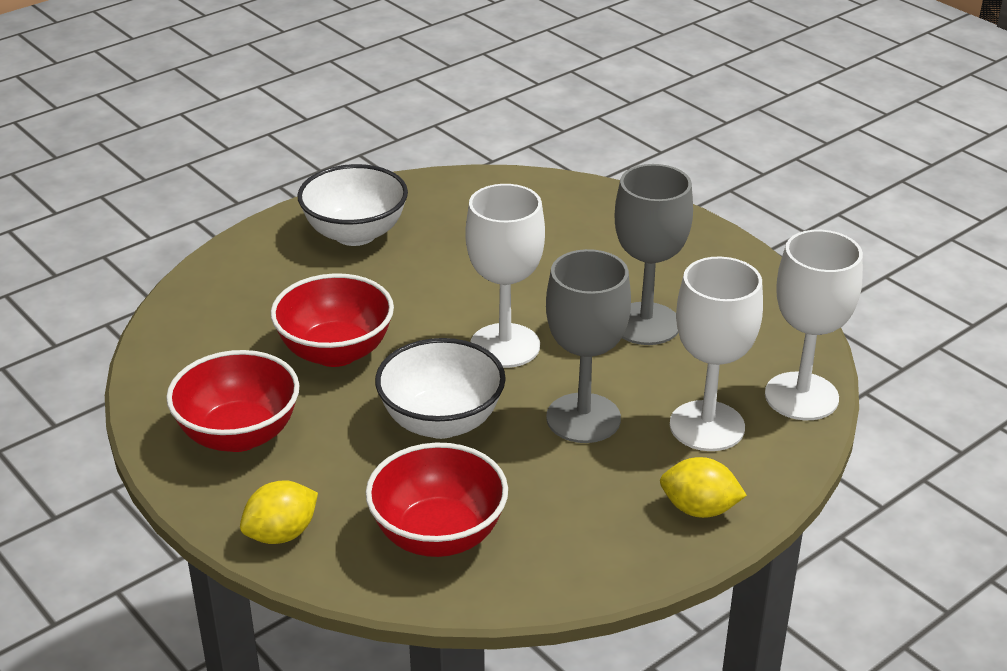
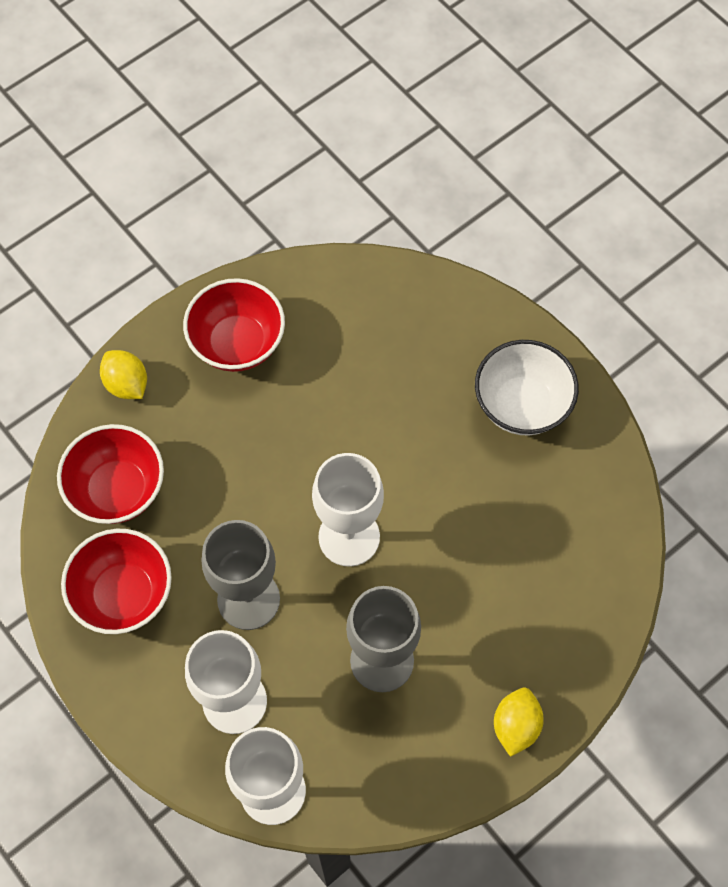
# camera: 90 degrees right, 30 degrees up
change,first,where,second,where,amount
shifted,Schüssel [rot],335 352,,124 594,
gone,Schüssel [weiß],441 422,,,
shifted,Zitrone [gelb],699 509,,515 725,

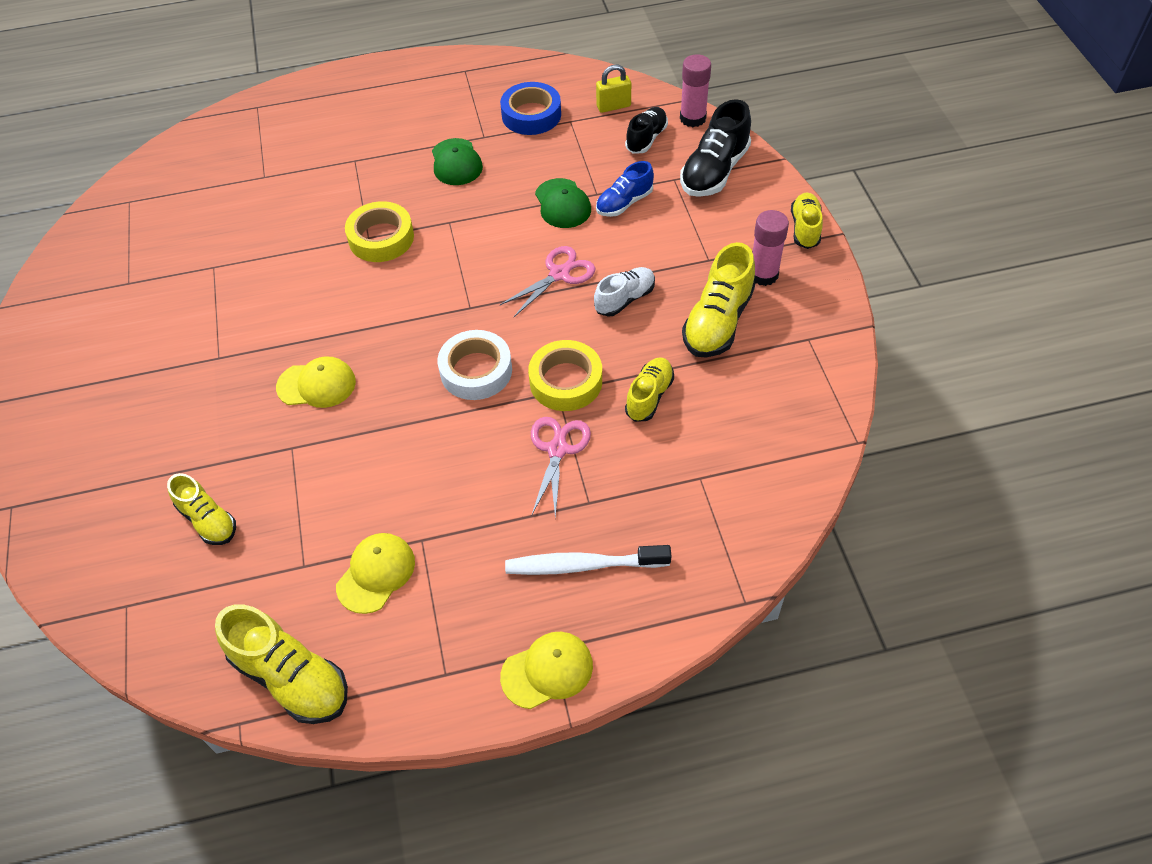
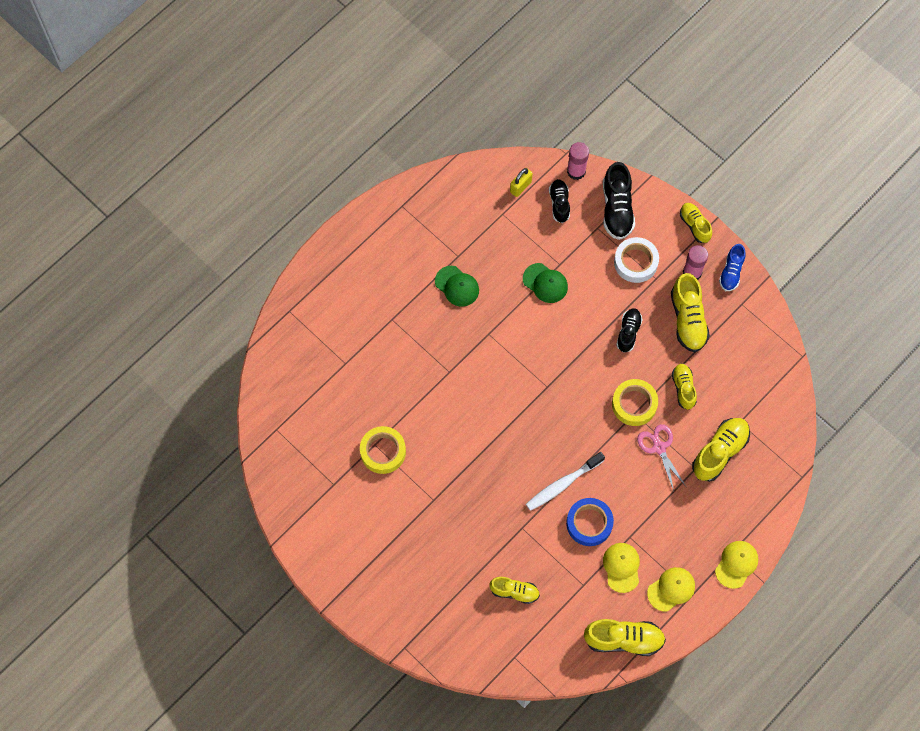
# camera: 35 degrees left, 15 degrees up
change,first,where,second,where,amount
shifted,Klebeband [blau],531 115,,589 523,
shifted,Schuh [blau],624 203,,731 272,
shifted,Klebeband [gelb],381 238,,383 451,
gone,Schere [rosa],559 274,,,
repainted,Schuh [weiß],625 299,Schuh [schwarz],628 332,
shifted,Klebeband [weiß],476 371,,635 262,
shifted,Kappe [gelb],316 385,,671 589,
shifted,Zahnbürste [weiß],582 565,,562 484,
new,,,Schuh [gelb],719 452,

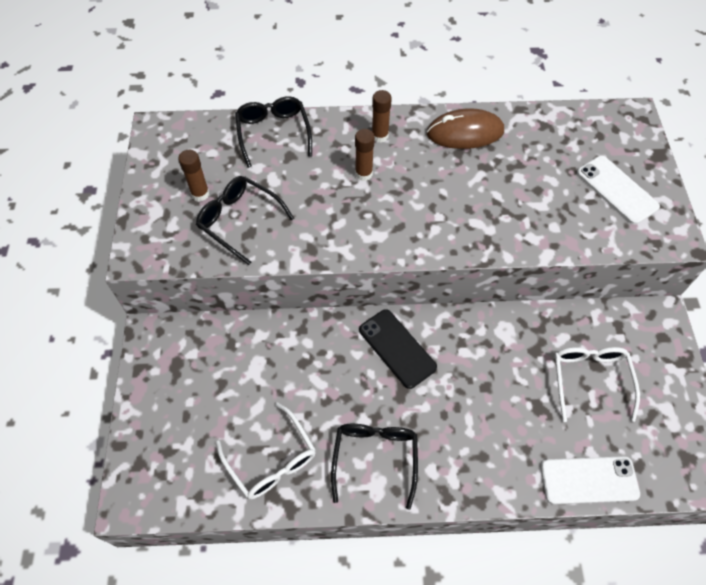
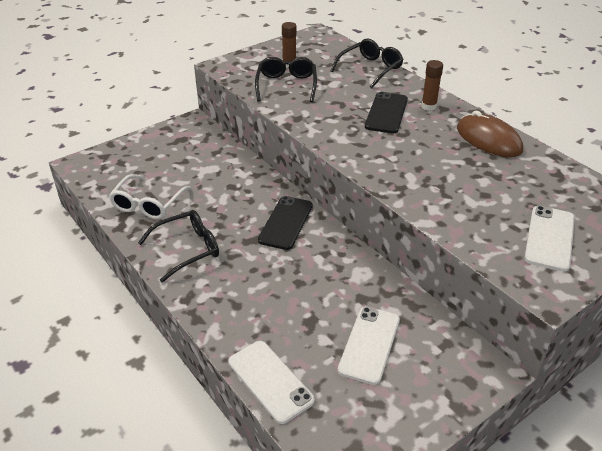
# camera: 55 degrees right, 20 degrees down
change,first,where,second,where,amount
swapped,Klebestift [braun],363 174,Handy [schwarz],386 113,
swapped,Brille [weiß],590 380,Handy [weiß],369 344,

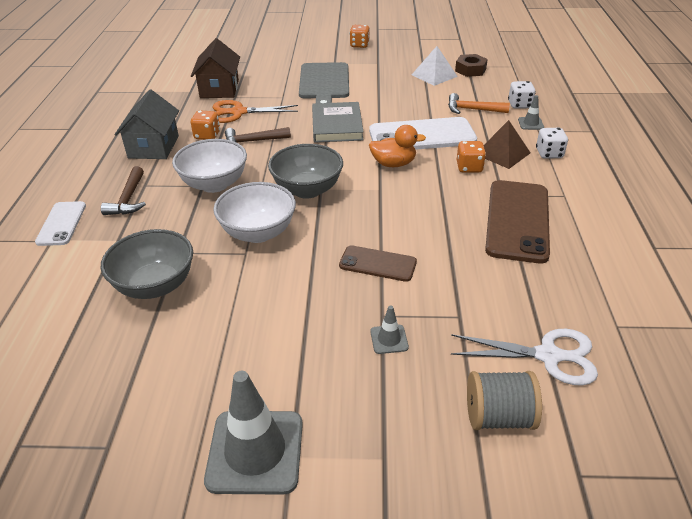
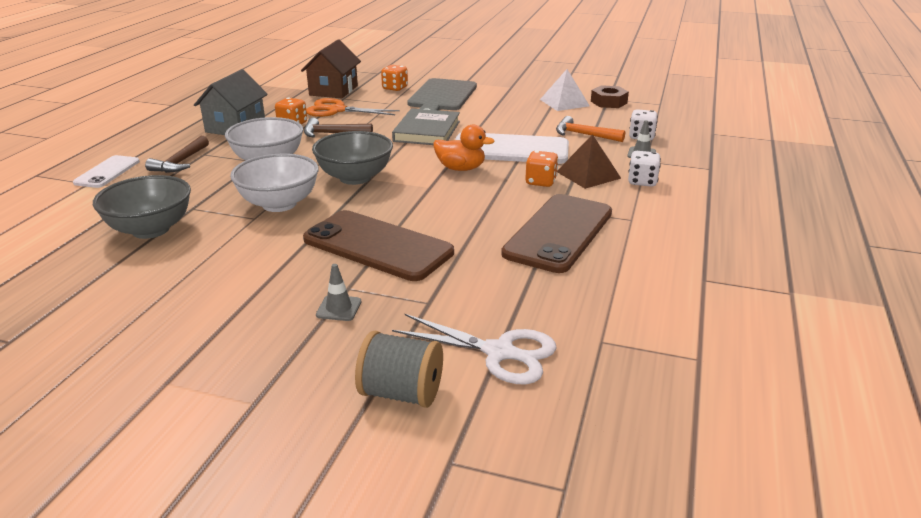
# camera: 15 degrees right, 10 degrees down
change,first,where,second,where,amount
shifted,Spielwürfel [orange],359 45,,395 88,
scaled,Handy [braun],377 264,,377 246,x1.81
gone,Leitkegel [grau],255 451,,,

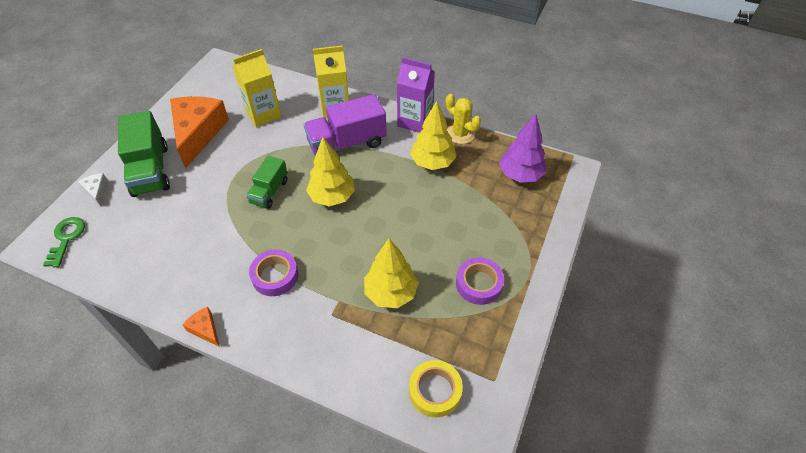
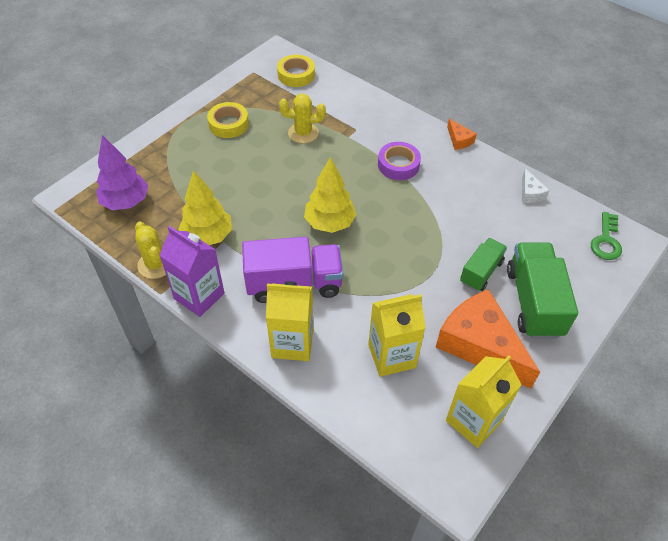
# camera: 165 degrees left, 0 degrees up
change,first,where,second,where,amount
rotated,Käse [orange],198 133,,480 345,120 degrees clockwise
shifted,Lastwagen [grün],269 191,,481 272,
shifted,Käse [weiß],97 191,,530 193,
swapped,Baum [gelb],390 293,Kaktus [gelb],303 133,
repainted,Klebeband [lila],479 284,Klebeband [gelb],228 124,
new,,,Getränkekarton [gelb],473 421,

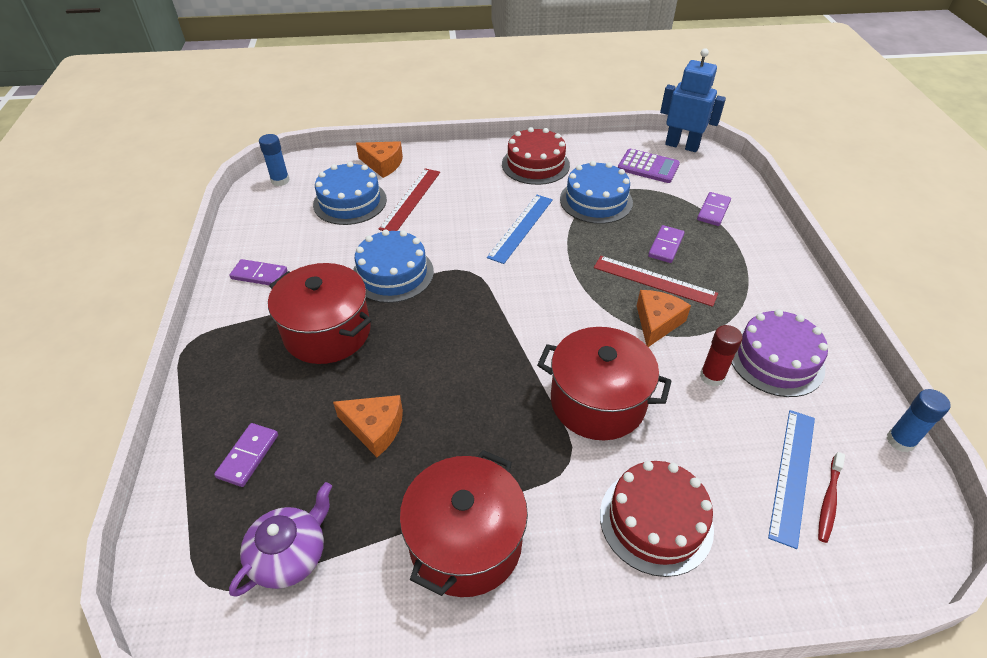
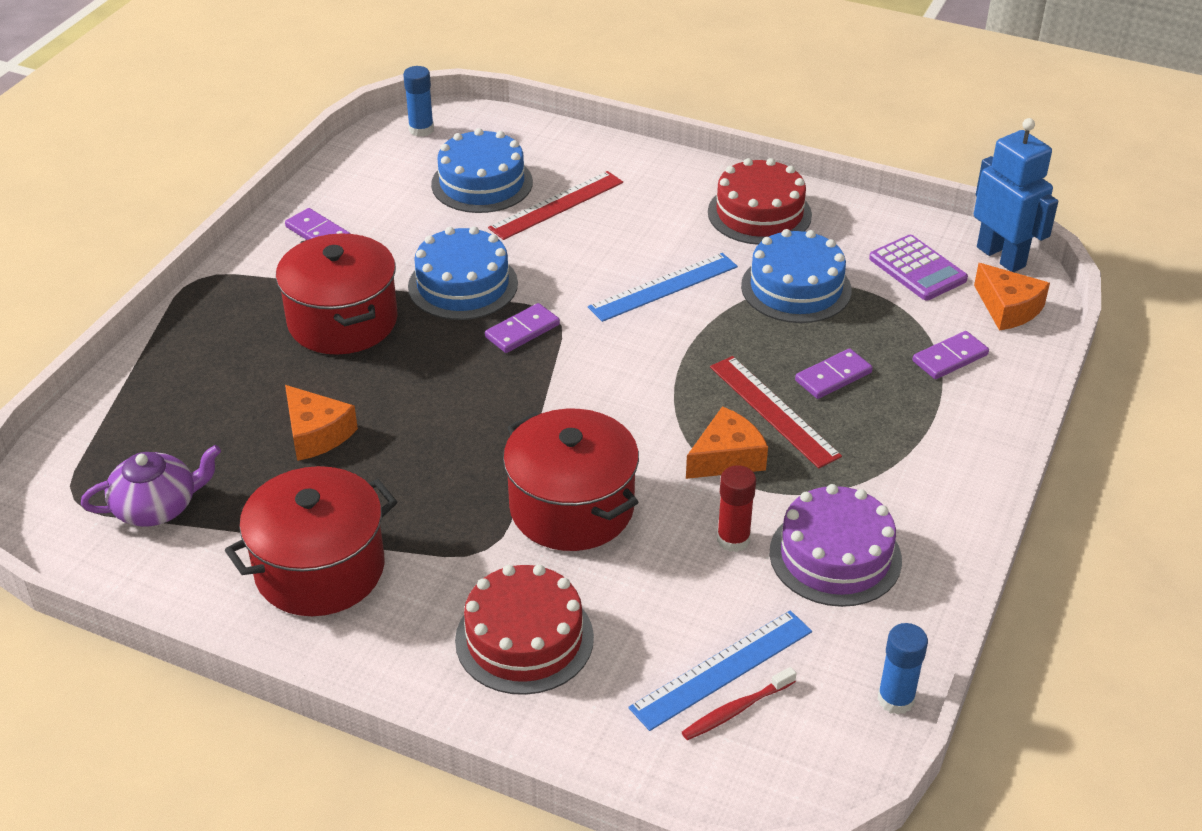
# camera: 30 degrees right, 5 degrees down
change,first,where,second,where,amount
shifted,Käse [orange],383 164,,1008 308,
shifted,Dominostein [lila],248 456,,522 331,

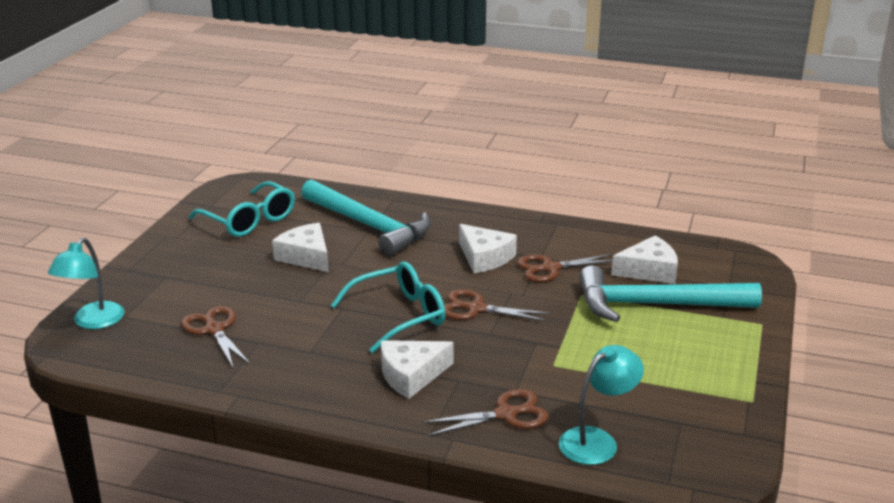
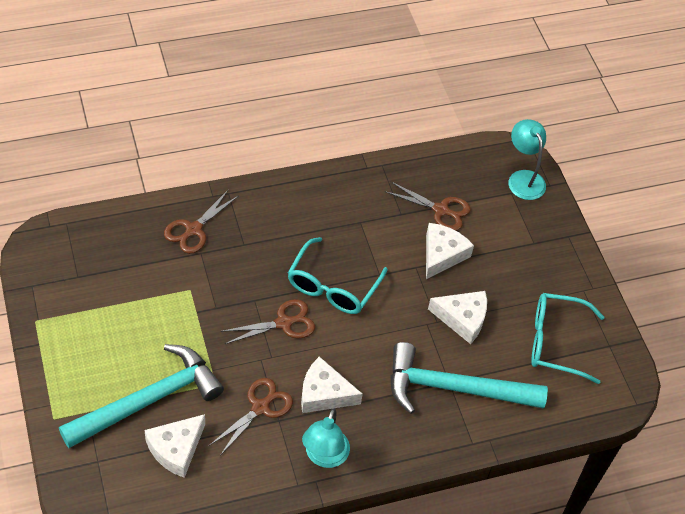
# camera: 140 degrees right, 25 degrees up
change,first,where,second,where,amount
shifted,Käse [weiß],411 375,,442 255,
shifted,Lampe [türkis],597 441,,324 457,

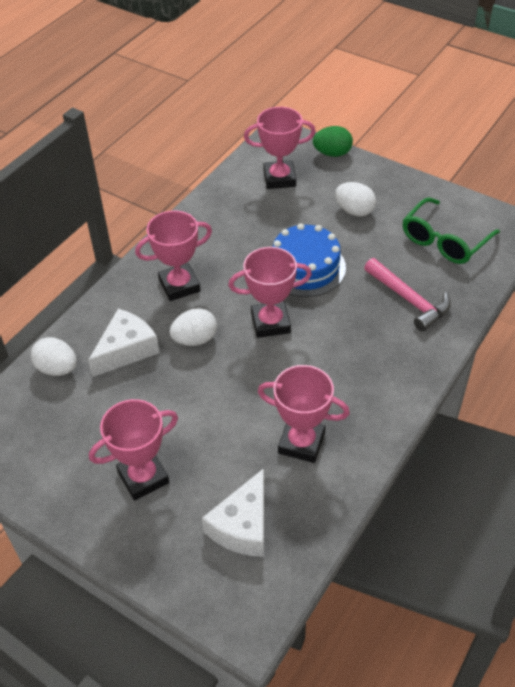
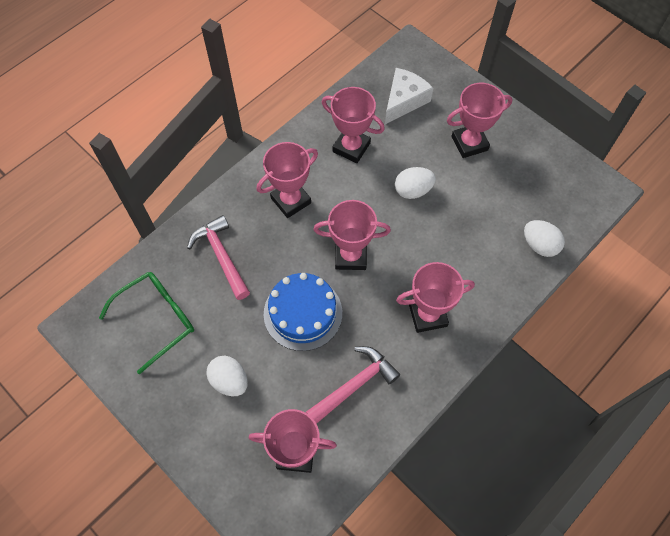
# camera: 170 degrees left, 15 degrees up
change,first,where,second,where,amount
gone,Ei [grün],332 153,,,
shifted,Ei [weiß],195 339,,413 190,
gone,Käse [weiß],126 350,,,
new,,,Pokal [rosa],291 200,
new,,,Hammer [rosa],354 385,

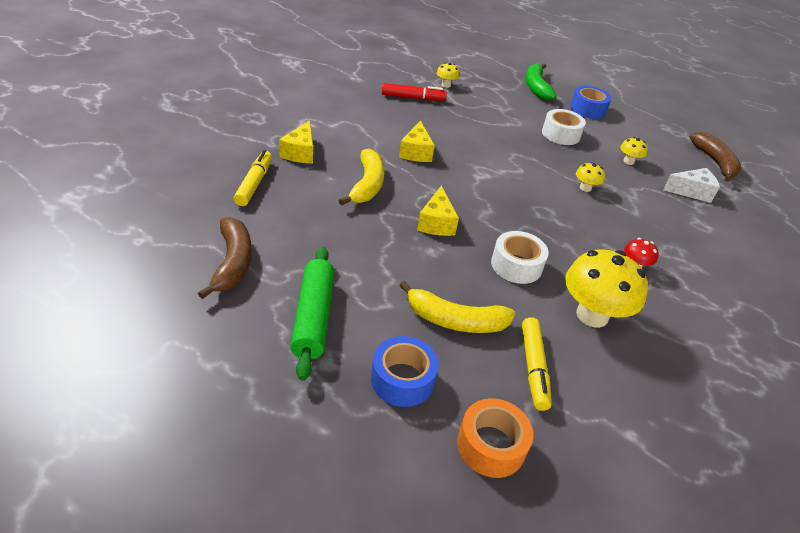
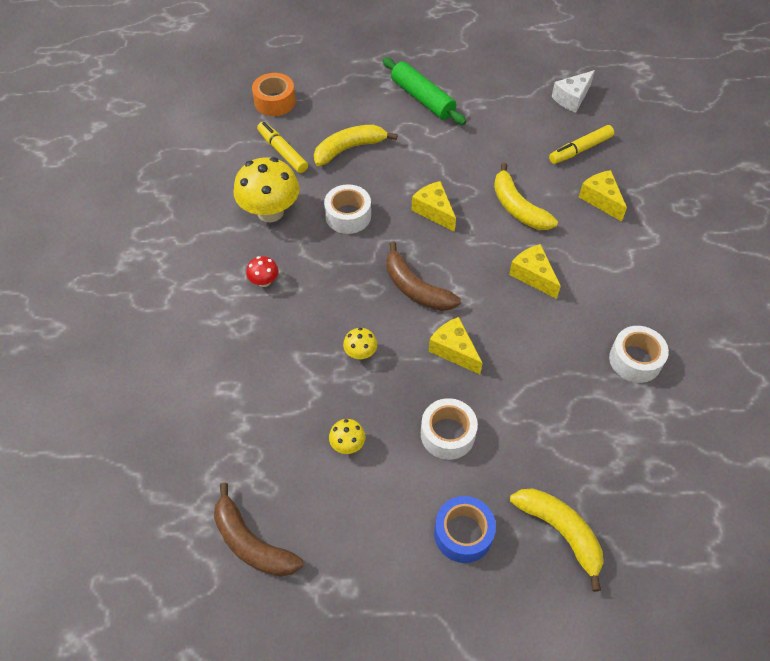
# camera: 145 degrees right, 15 degrees up
change,first,where,second,where,amount
gone,Pilz [gelb],446 85,,,
repainted,Banane [grün],536 87,Banane [gelb],560 532,
swapped,Filzstift [rot],413 98,Klebeband [weiß],635 360,
rotated,Filzstift [gelb],254 183,,580 150,90 degrees clockwise
shifted,Käse [weiß],691 192,,572 98,
shifted,Banane [braun],232 263,,416 288,
gone,Klebeband [blau],402 379,,,
new,,,Käse [gelb],454 350,

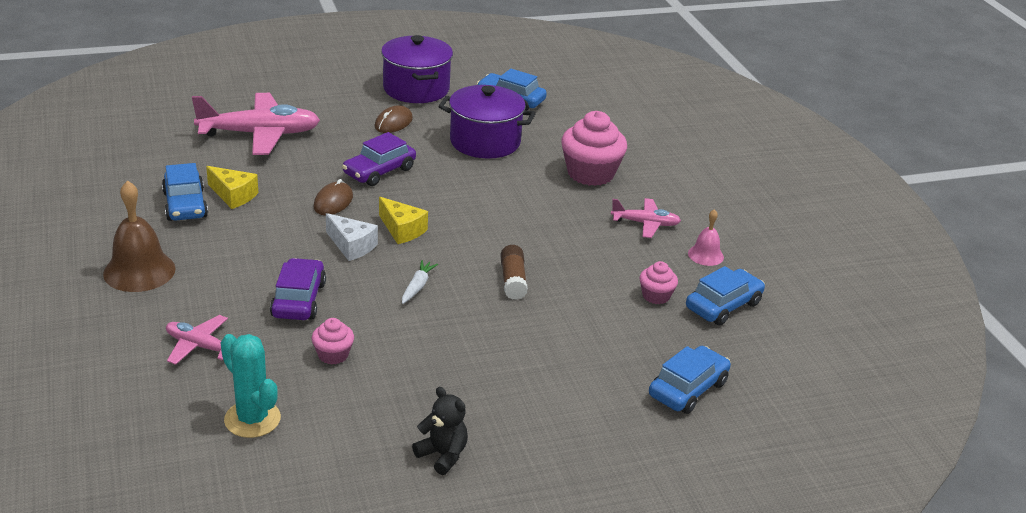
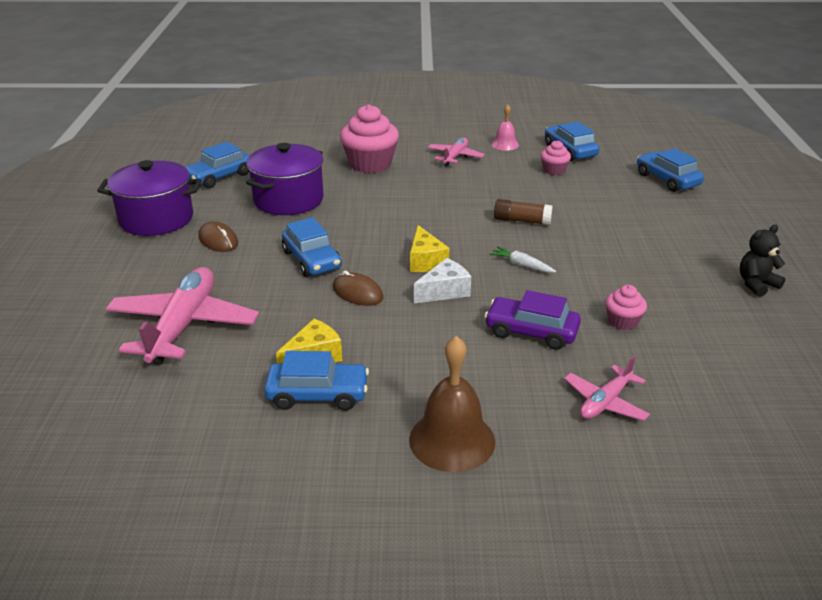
# camera: 70 degrees left, 0 degrees up
change,first,where,second,where,amount
repainted,Auto [lila],379 171,Auto [blau],311 260,
rotated,Käse [gelb],402 230,,425 261,105 degrees clockwise
gone,Kaktus [türkis],252 419,,,

